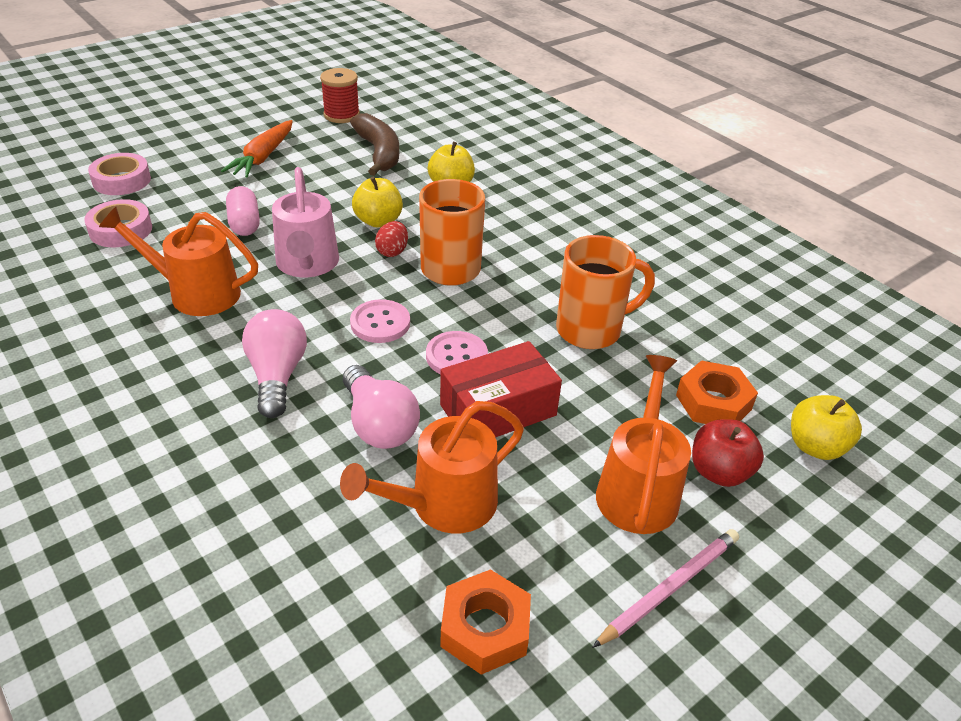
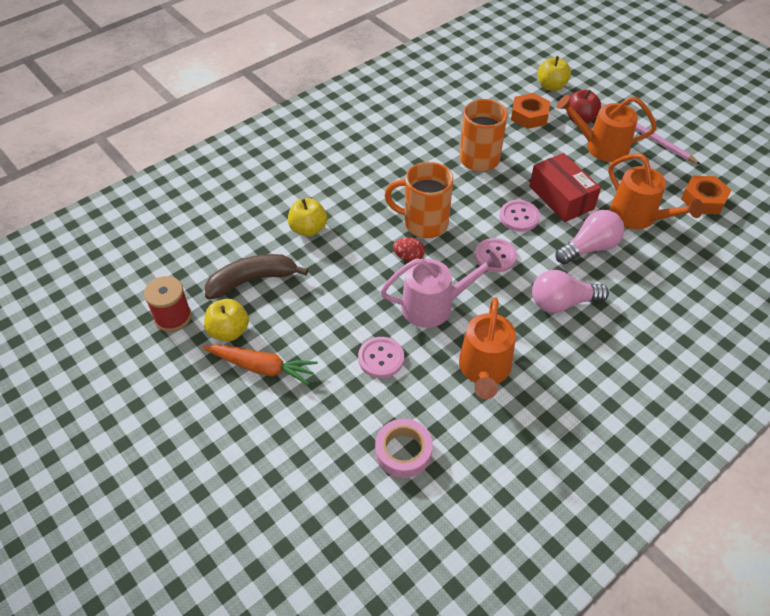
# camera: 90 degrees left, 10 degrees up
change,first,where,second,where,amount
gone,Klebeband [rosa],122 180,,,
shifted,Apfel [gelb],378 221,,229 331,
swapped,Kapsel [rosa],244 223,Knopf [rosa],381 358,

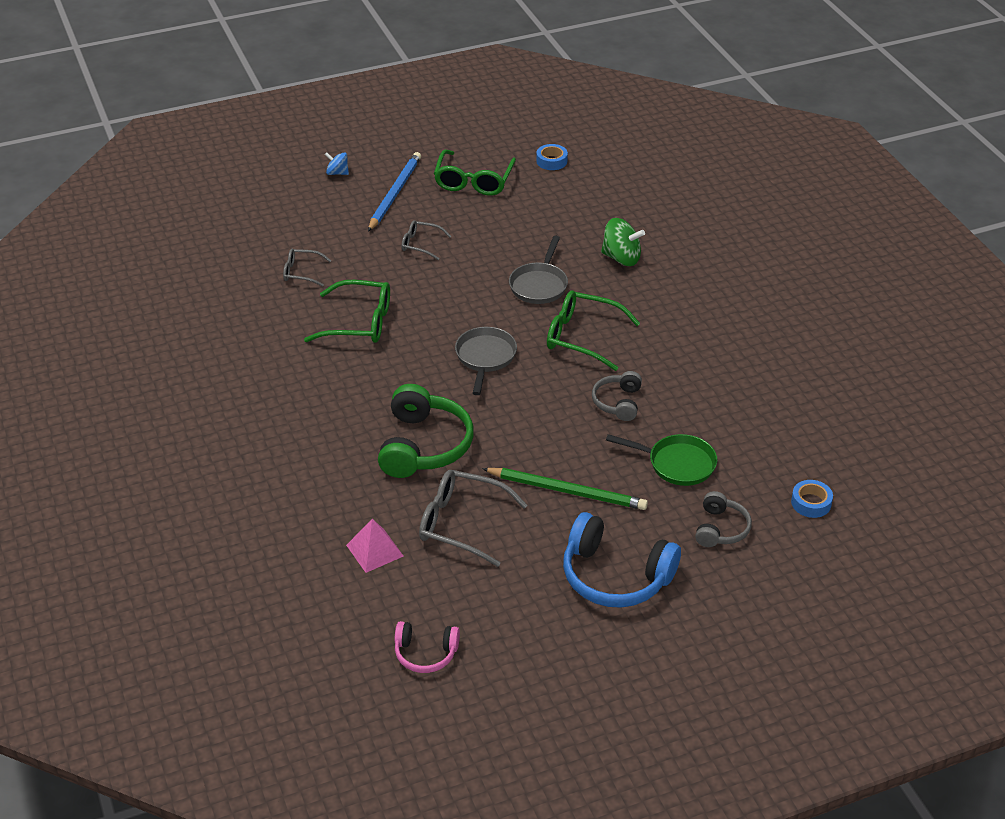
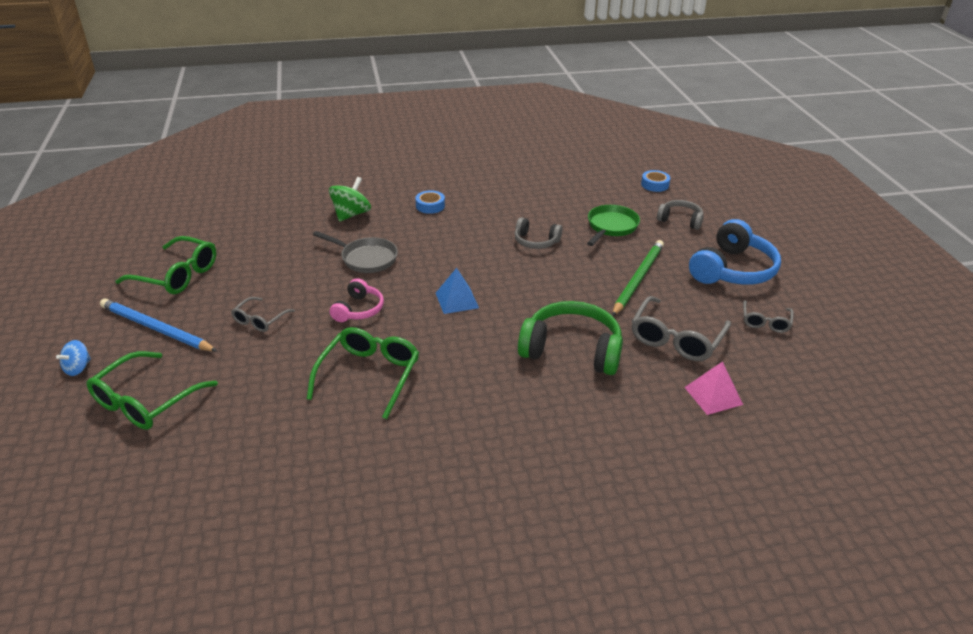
# camera: 80 degrees left, 5 degrees down
change,first,where,second,where,amount
shifted,Klebeband [blau],551 161,,430 206,
shifted,Brille [grau],302 272,,765 322,
shifted,Brille [grün],582 337,,146 401,
swapped,Pfanne [grau],485 358,Pyramide [blau],457 300,
shifted,Kopfhörer [rosa],425 653,,359 310,

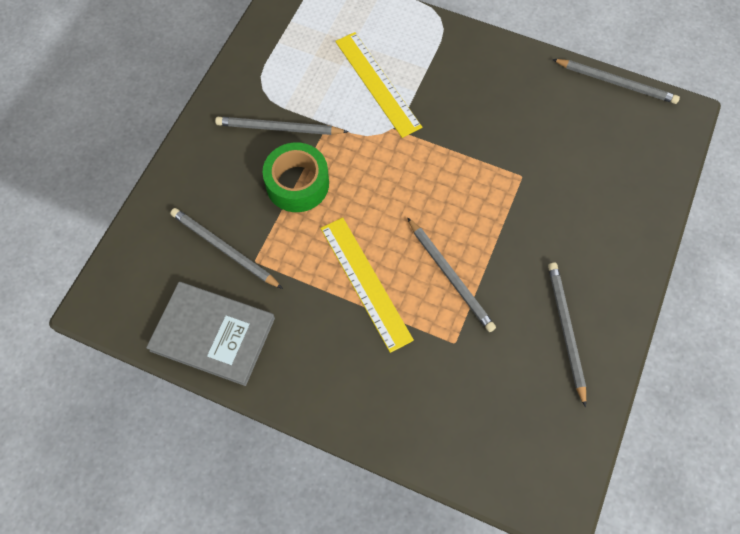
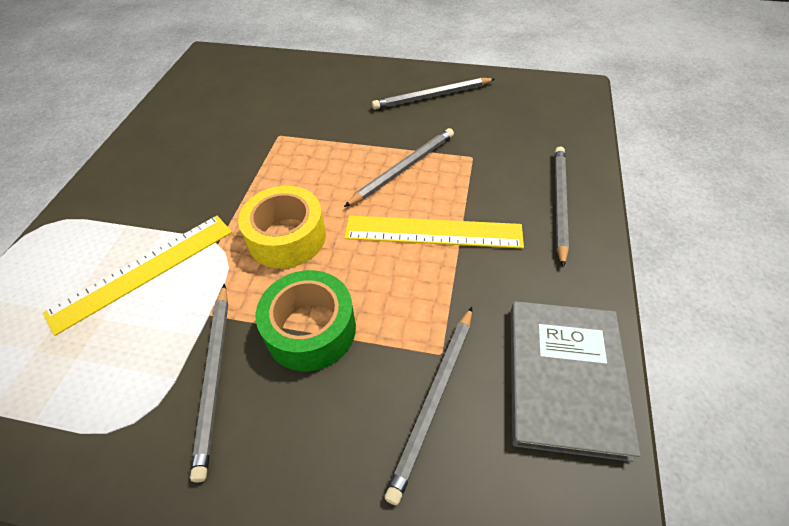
# camera: 100 degrees left, 15 degrees down
change,first,where,second,where,amount
shifted,Bleistift [grau],615 82,,559 203,
rotated,Lineal [gelb],365 283,,433 232,45 degrees clockwise
new,,,Klebeband [gelb],287 237,

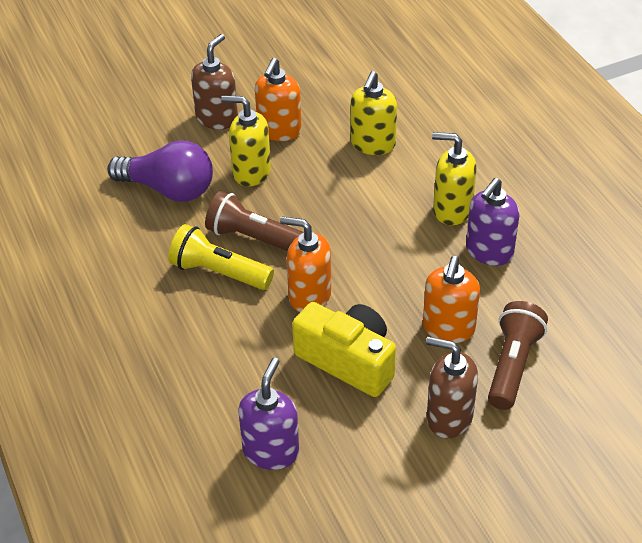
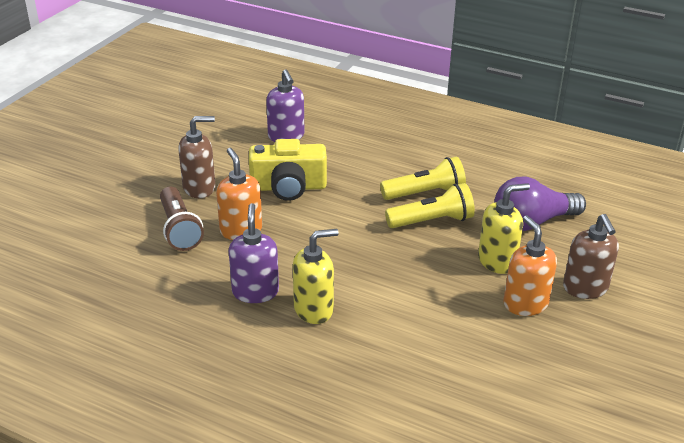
# camera: 140 degrees right, 10 degrees down
change,first,where,second,where,amount
gone,Seifenspender [gelb],372 144,,,
repainted,Taschenlampe [braun],253 238,Taschenlampe [gelb],432 221,
gone,Seifenspender [orange],309 296,,,

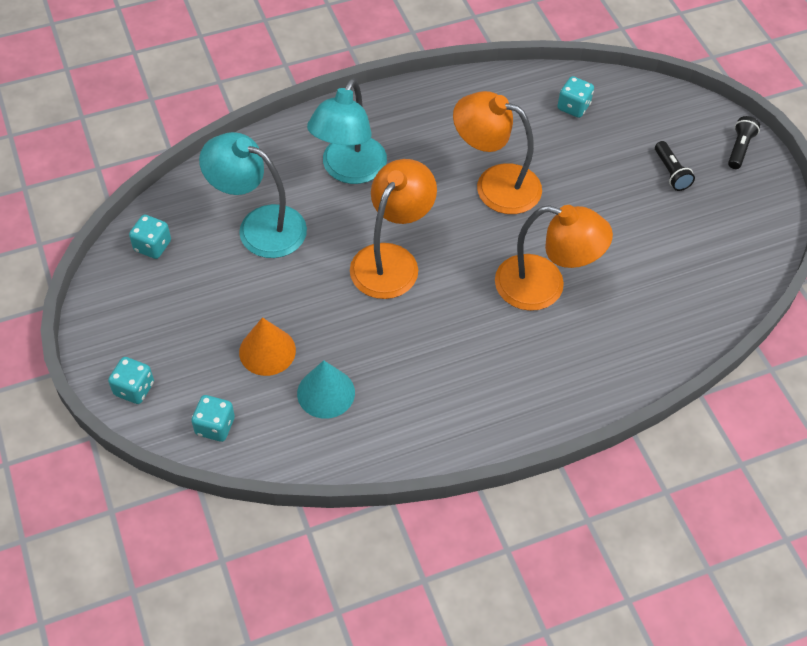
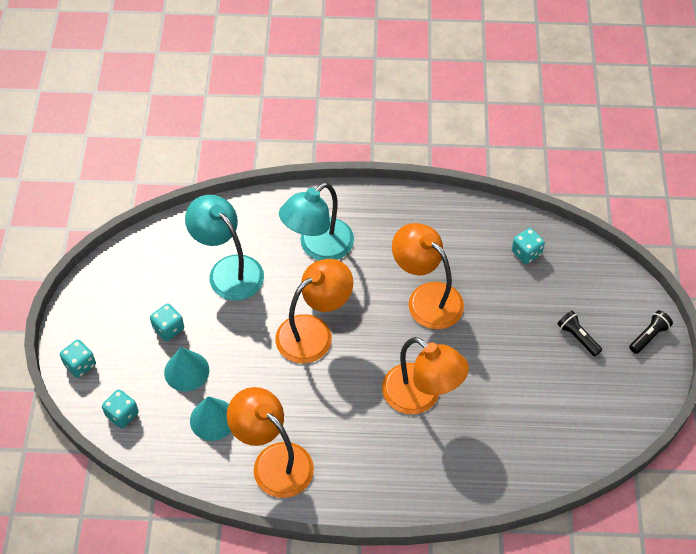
# camera: 25 degrees right, 0 degrees up
change,first,where,second,where,amount
rotated,Taschenlampe [schwarz],671 173,,577 337,135 degrees clockwise
shifted,Spielwürfel [türkis],152 246,,168 329,
repainted,Kegel [orange],267 351,Kegel [türkis],186 371,
new,,,Lampe [orange],273 461,

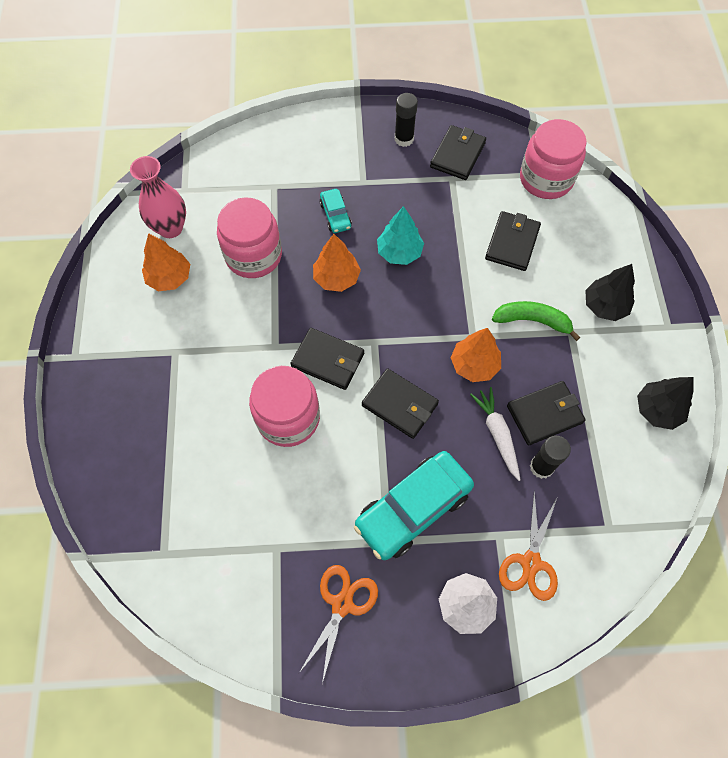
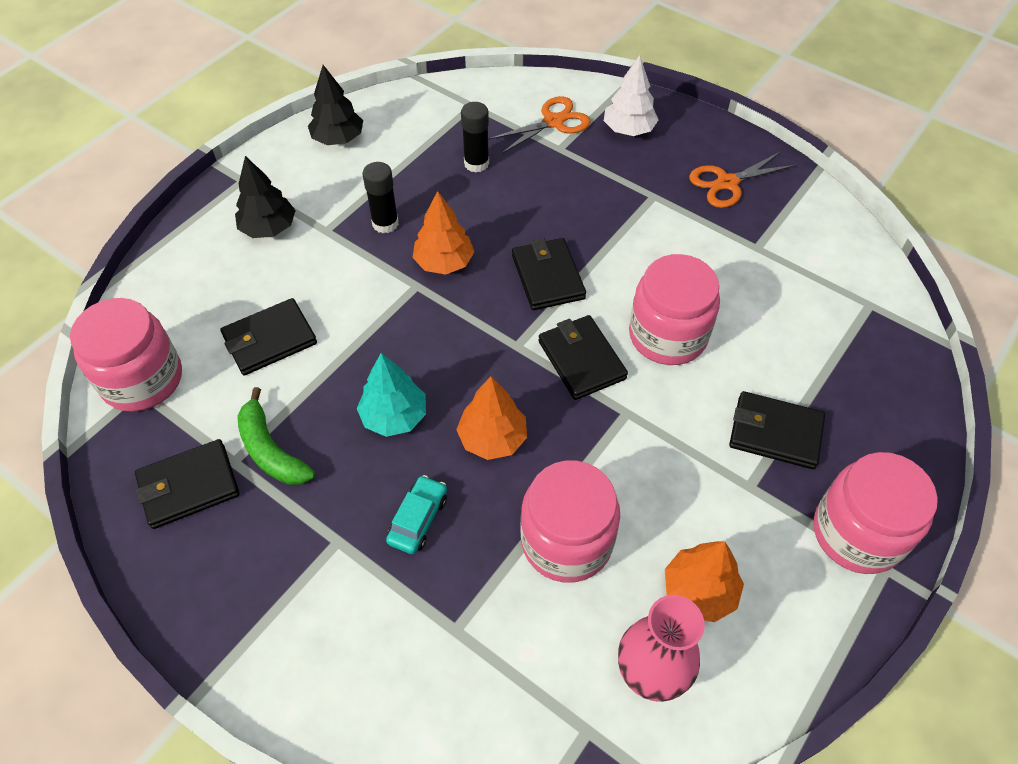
# camera: 140 degrees left, 10 degrees down
change,first,where,second,where,amount
shifted,Klebestift [schwarz],404 139,,385 223,
shifted,Banane [grün],532 321,,271 450,
shifted,Geldbörse [schwarz],544 414,,775 433,
gone,Karotte [weiß],497 434,,,
gone,Auto [türkis],413 509,,,
new,,,Einmachglas [rosa],857 533,

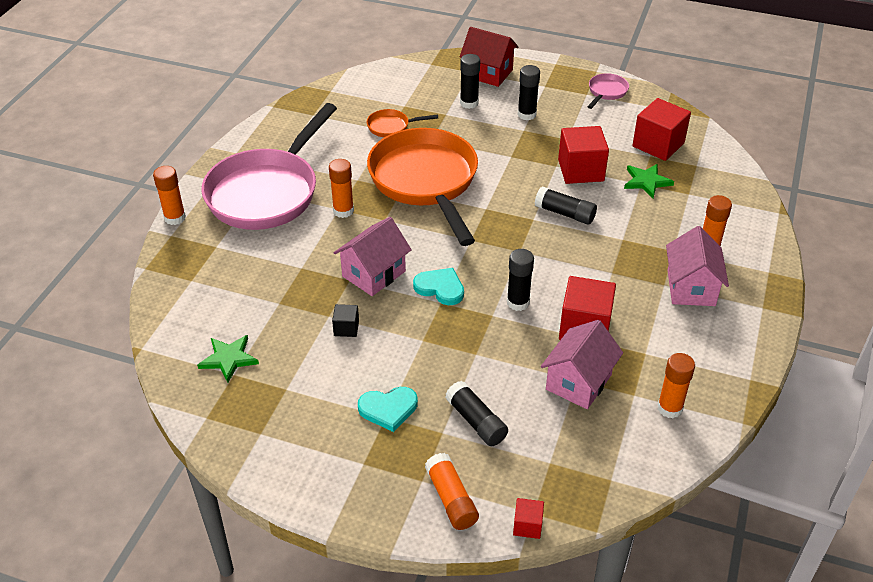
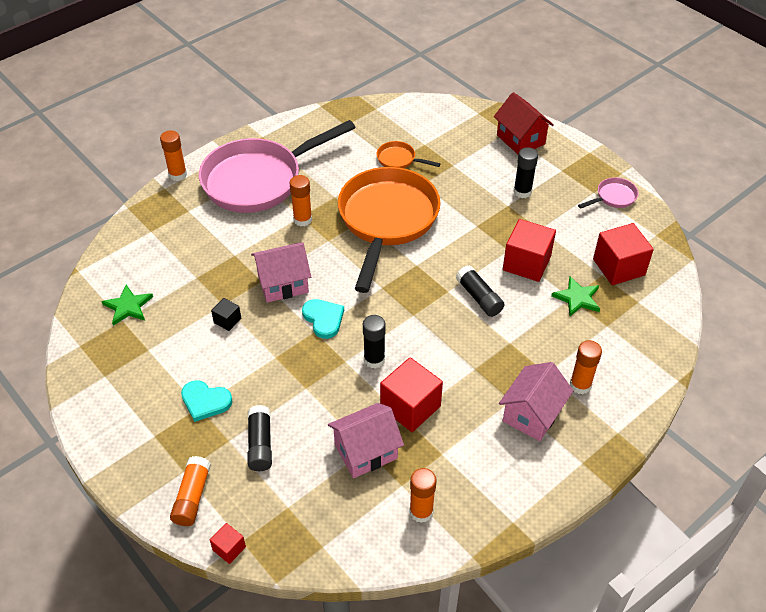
# camera: 30 degrees right, 5 degrees up
change,first,where,second,where,amount
gone,Klebestift [schwarz],469 103,,,

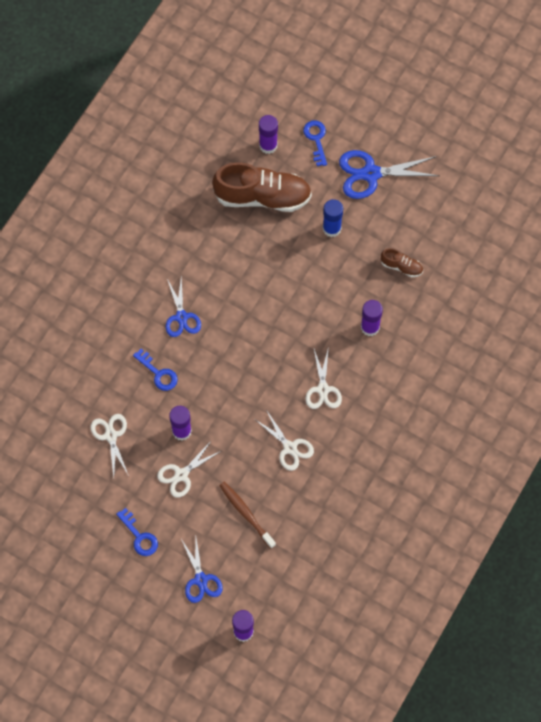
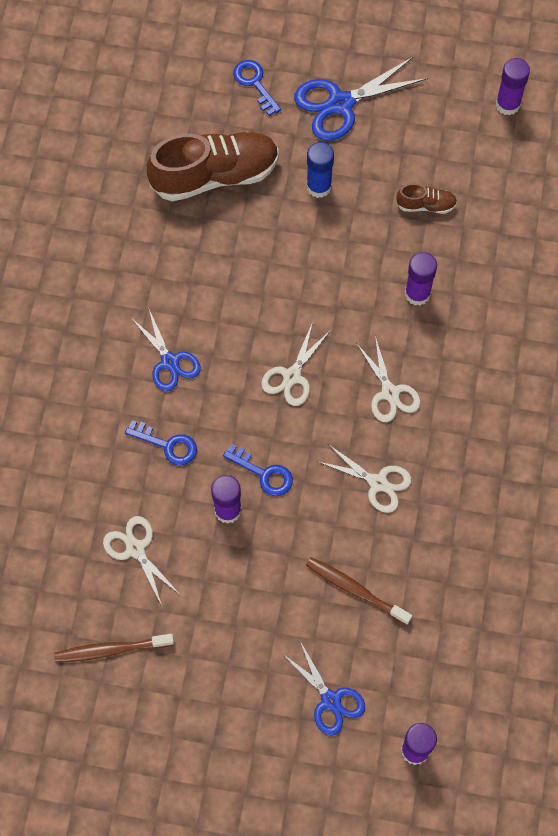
# camera: 20 degrees left, 0 degrees up
change,first,where,second,where,amount
shifted,Klebestift [lila],268 145,,507 104,
shifted,Schere [weiß],181 475,,292 376,
shifted,Schlüssel [blau],139 536,,264 473,
new,,,Zahnbürste [braun],111 650,

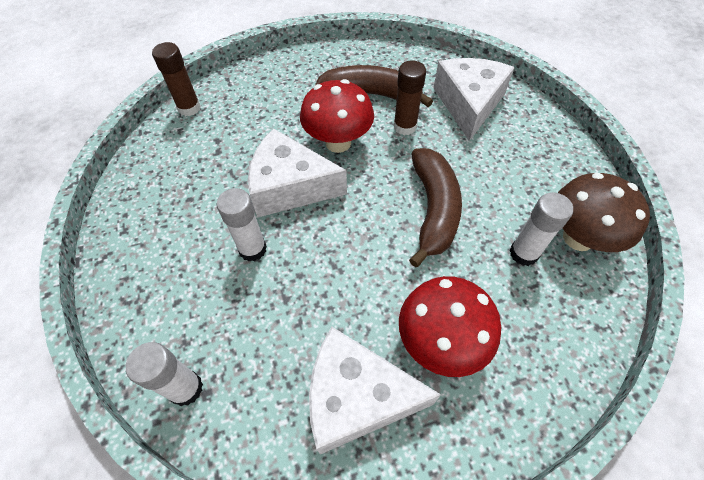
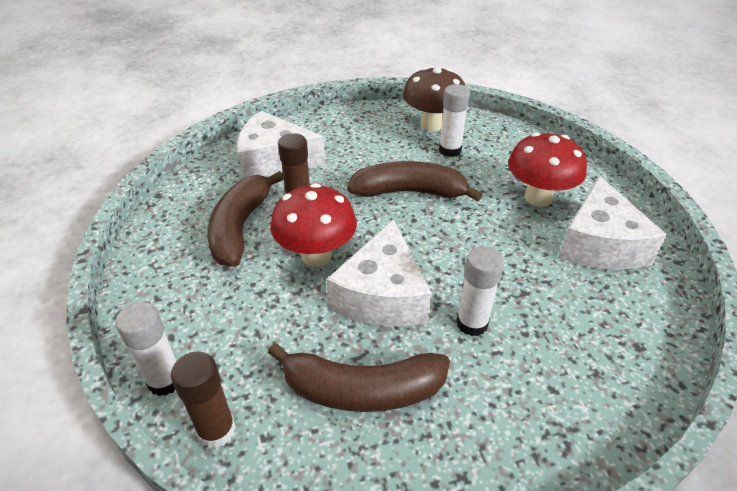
# camera: 90 degrees left, 15 degrees down
change,first,where,second,where,amount
shifted,Klebestift [weiß],186 388,,165 380,
new,,,Banane [braun],362 390,

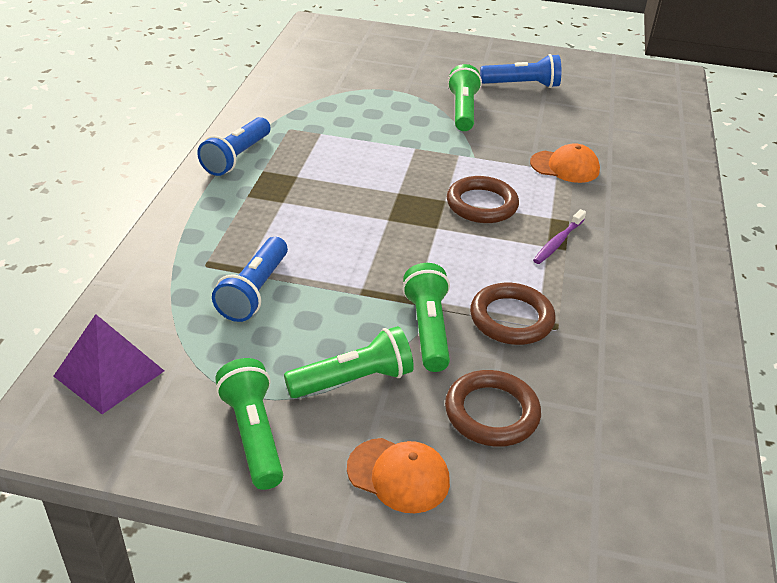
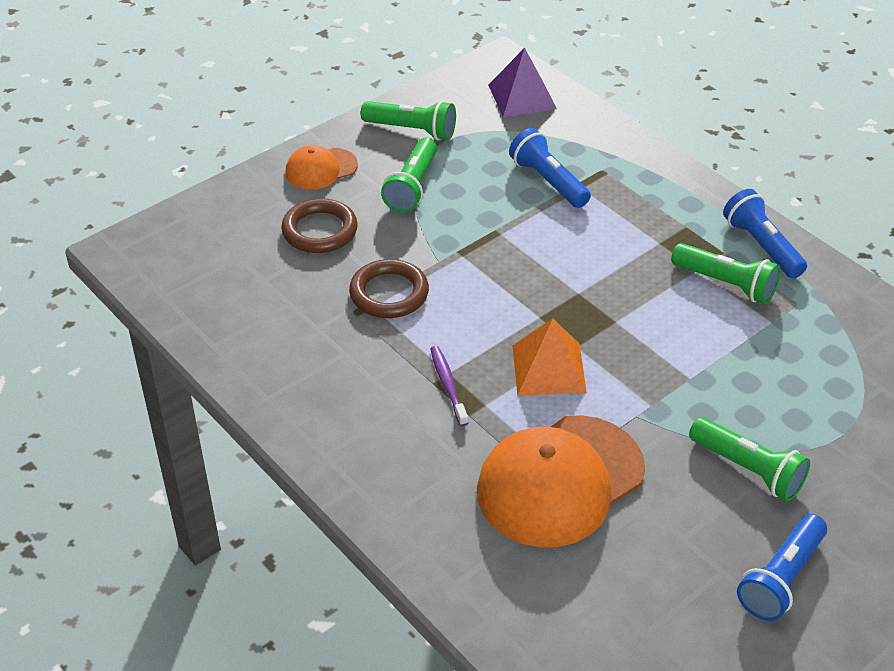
# camera: 130 degrees right, 5 degrees up
change,first,where,second,where,amount
scaled,Kappe [orange],565 167,,560 481,x1.95
swapped,Ring [braun],481 204,Pyramide [orange],549 369,
shifted,Taschenlampe [grün],428 329,,726 284,

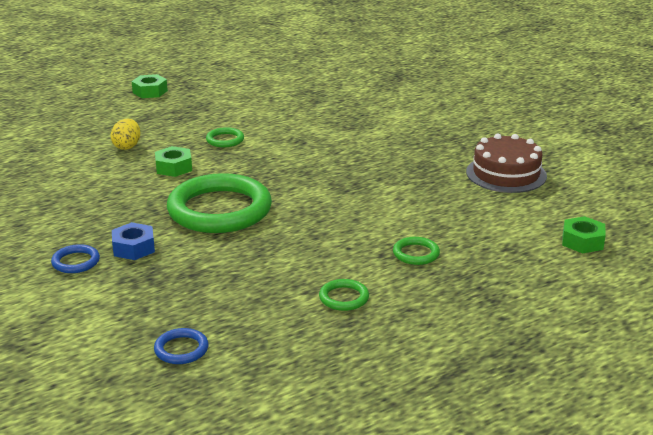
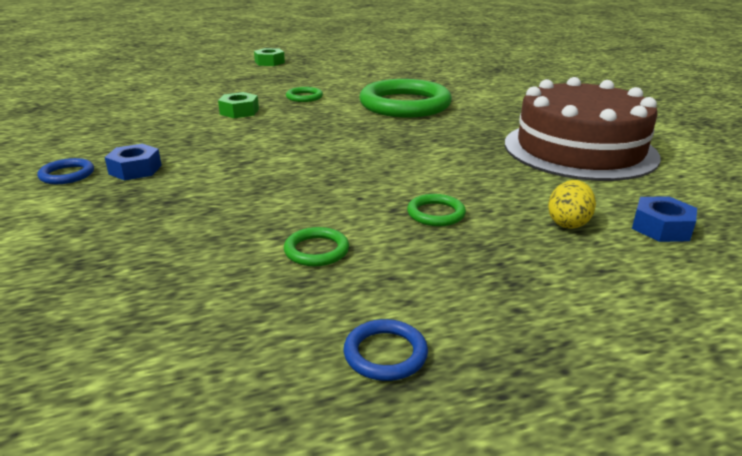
# camera: 15 degrees right, 0 degrees up
change,first,where,second,where,amount
shifted,Ei [gelb],127 146,,568 223,
scaled,Kuchen [braun],506 174,,579 149,x1.63
shifted,Ring [grün],219 210,,405 104,
repainted,Sechskantmutter [grün],582 241,Sechskantmutter [blau],661 228,
shifted,Ring [blau],181 349,,385 354,

